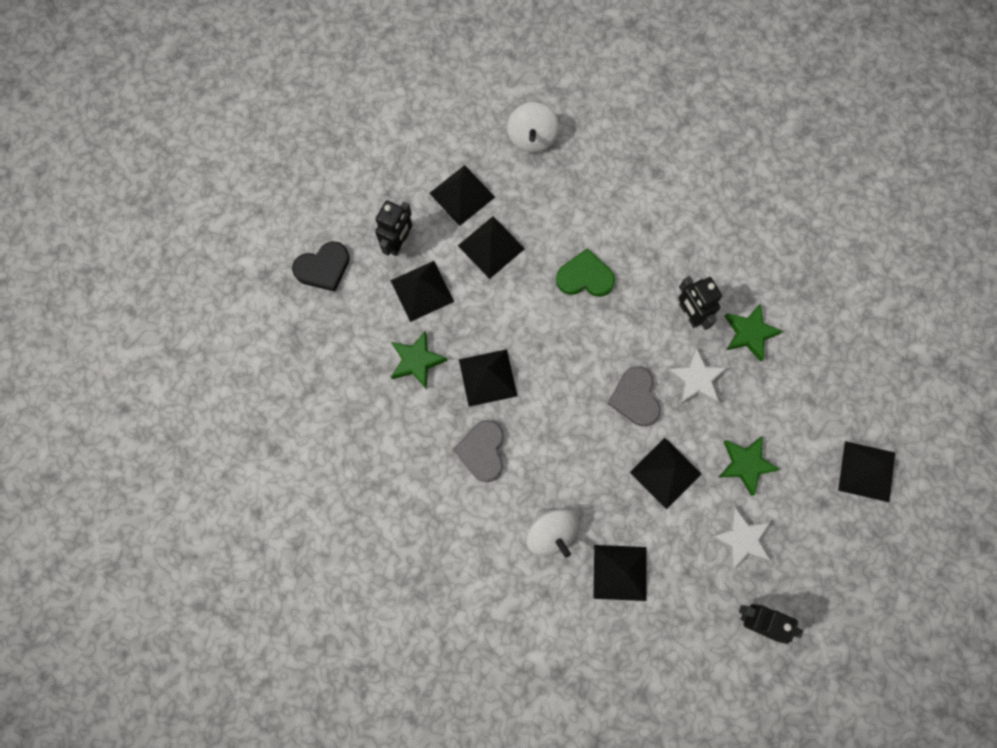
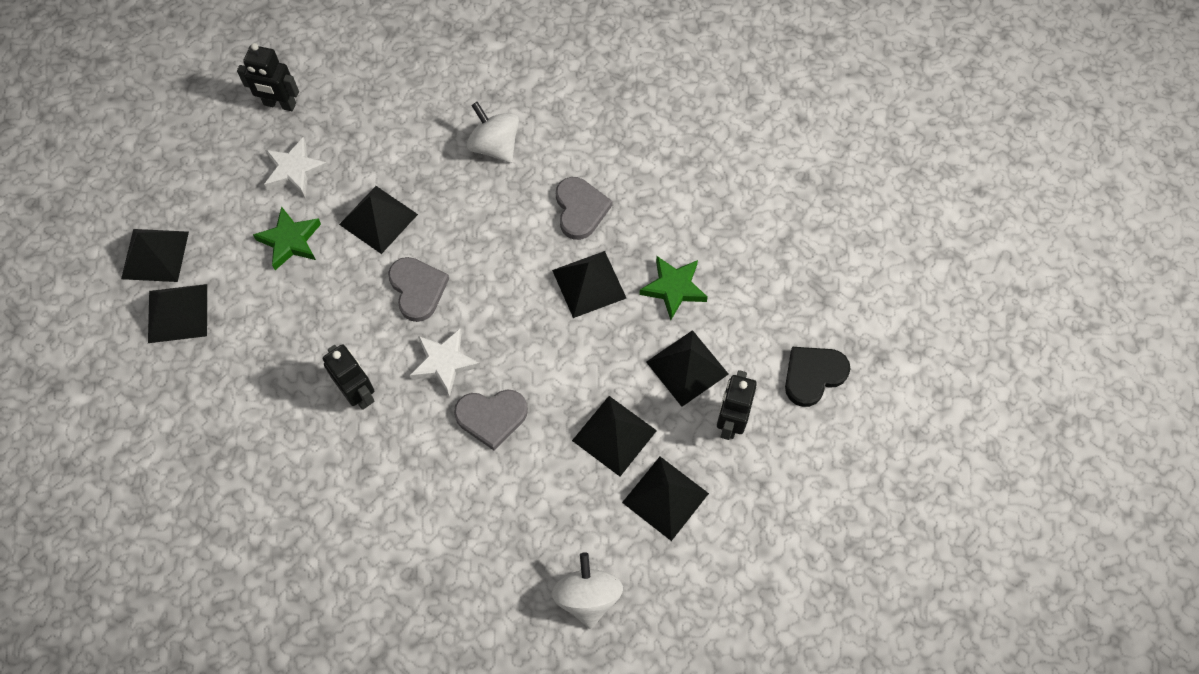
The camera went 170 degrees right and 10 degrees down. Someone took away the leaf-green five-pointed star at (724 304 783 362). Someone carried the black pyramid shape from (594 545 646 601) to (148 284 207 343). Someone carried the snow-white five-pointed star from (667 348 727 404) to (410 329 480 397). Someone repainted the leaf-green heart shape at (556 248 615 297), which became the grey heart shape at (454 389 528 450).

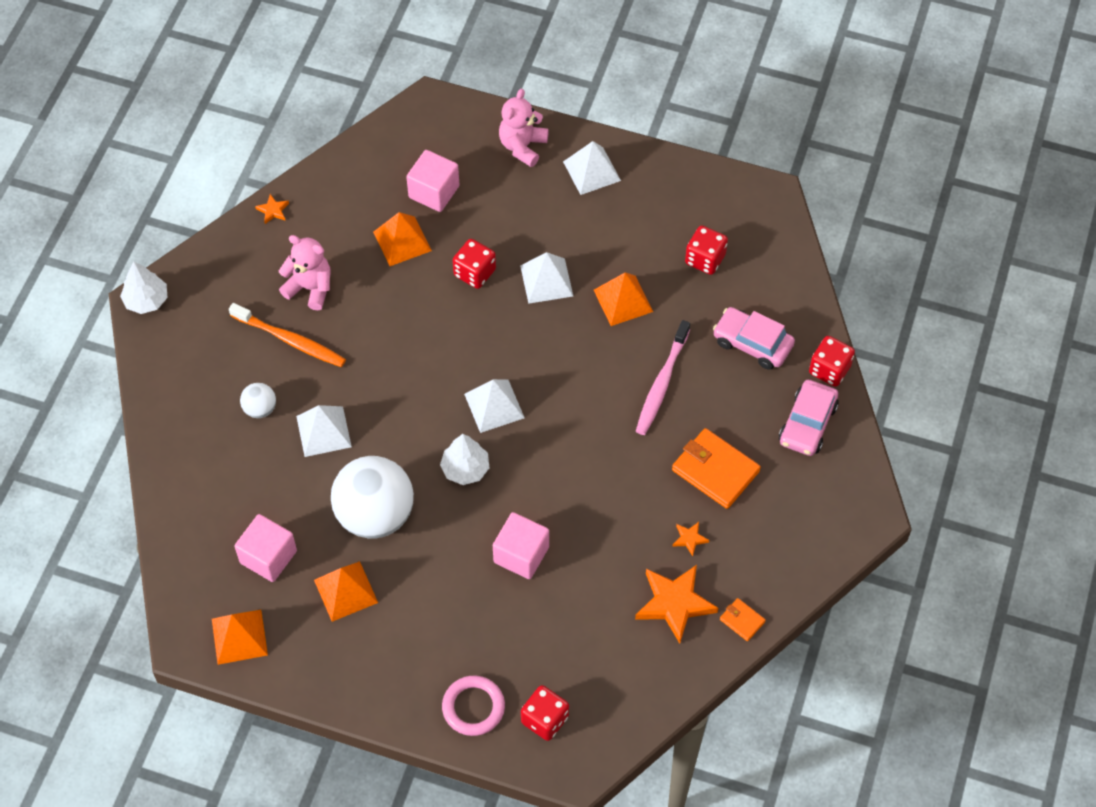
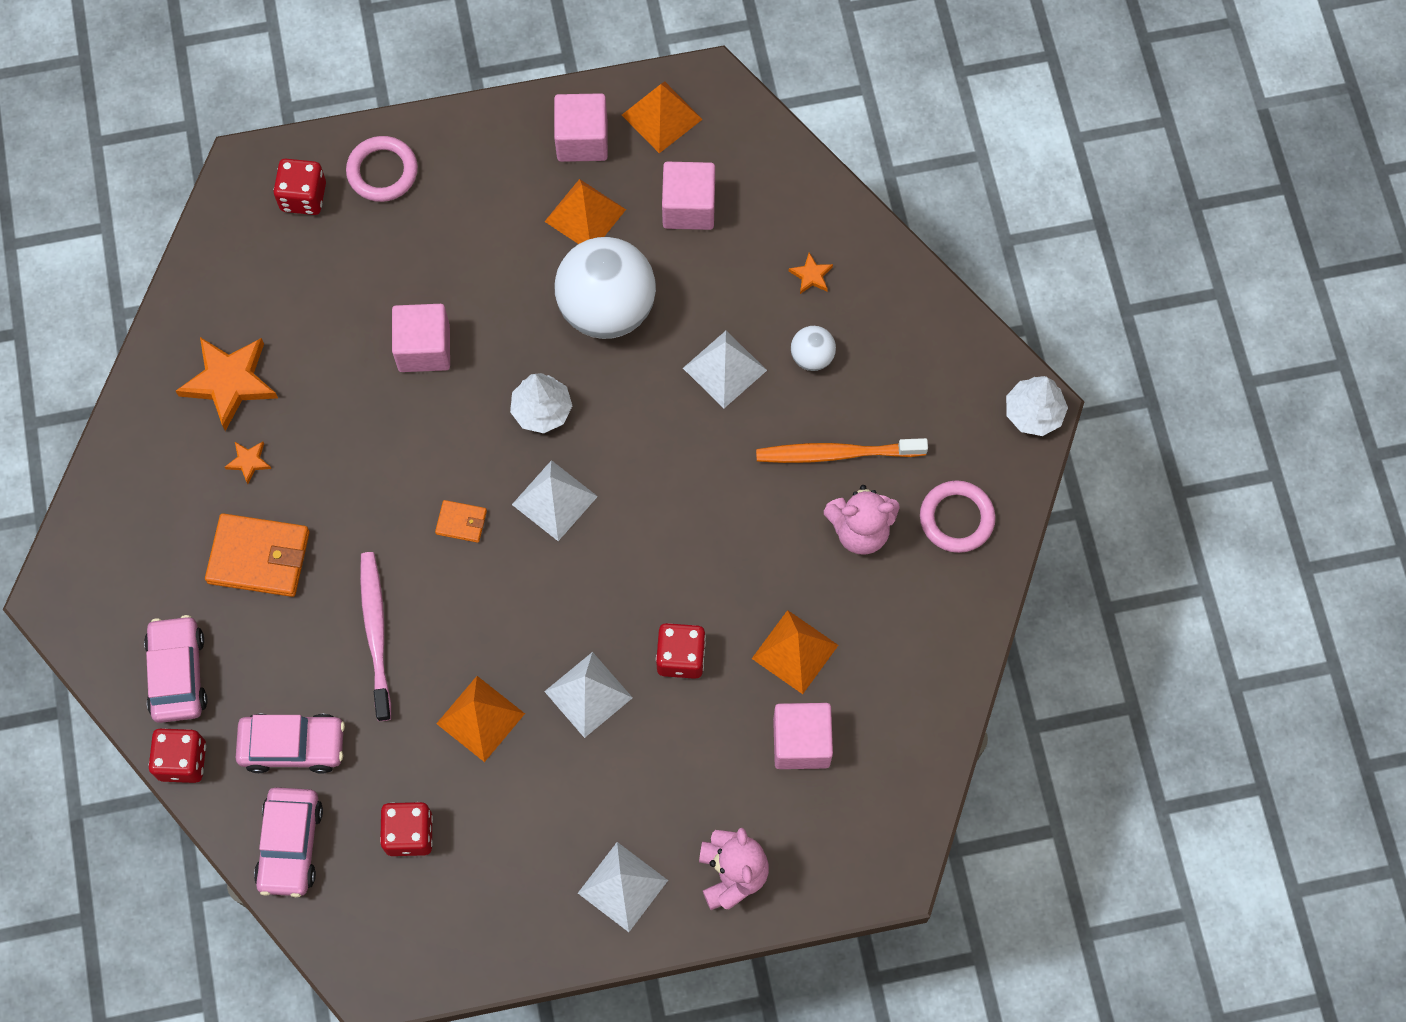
The camera went 150 degrees right and 10 degrees up. Someone put down the pink car at (254 787 323 897). Someone put down the pink cube at (554 93 608 162). Someone put down the pink torus at (920 480 995 553). Someone carried the bright orange five-pointed star from (255 194 289 224) to (789 253 833 294). Someone carried the bright orange card wallet from (720 598 766 641) to (435 500 487 543).

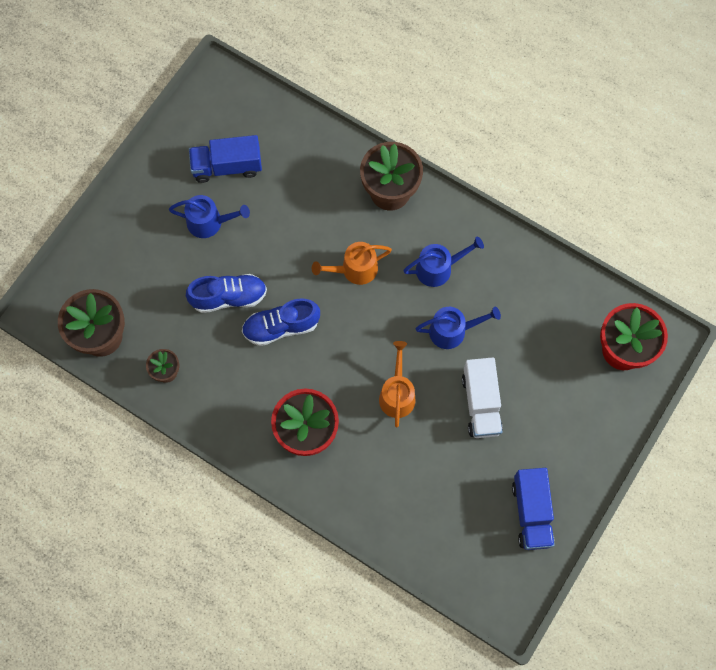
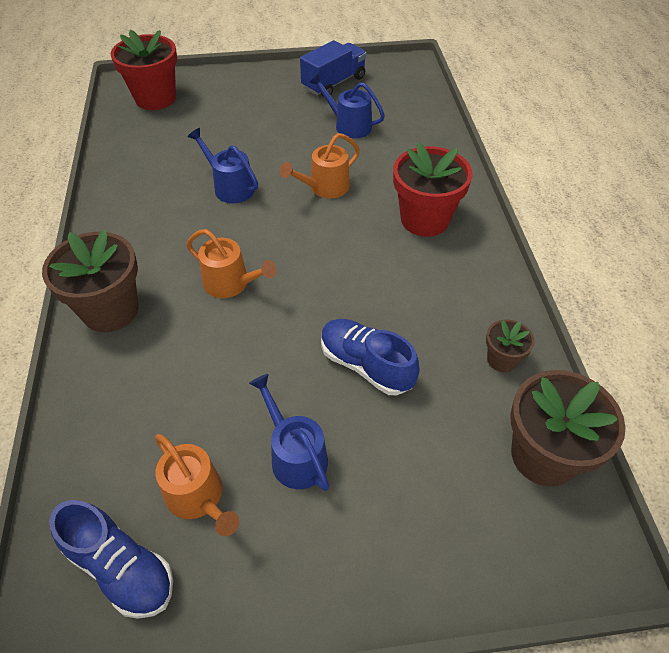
The camera went 130 degrees left and 20 degrees down. Someone took away the snow-white lorry at (462 357 503 438). Someone carried the royal blue shoe from (242 298 320 346) to (49 500 173 619). Someone carried the royal blue watering pot from (403 236 484 287) to (309 73 385 138). Someone swapped the royal blue lorry at (189 135 262 183) for the bright orange watering pot at (155 434 239 536).

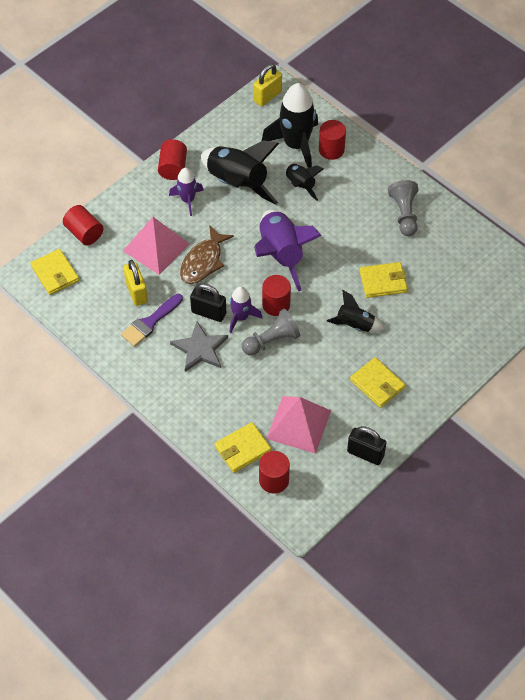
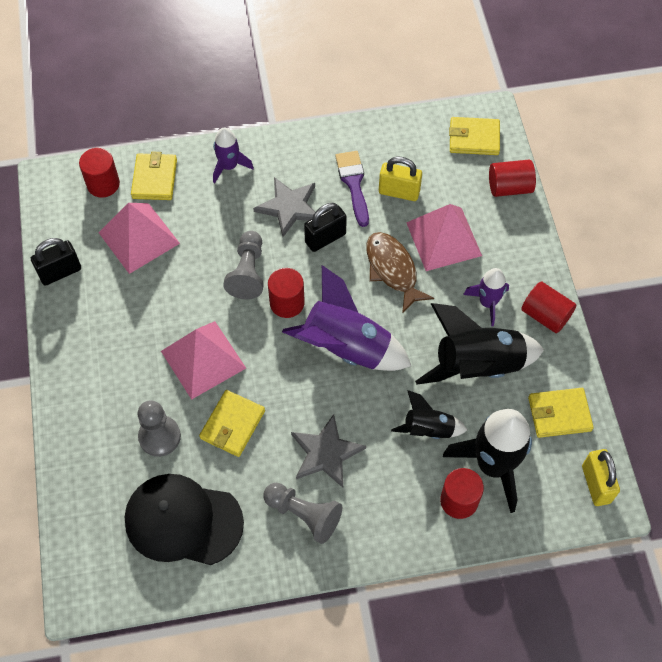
The camera went 125 degrees right and 5 degrees up. Someone put down the black peaked cap at (125 474 244 565). Someone put down the grey game pawn at (138 400 181 457). Someone put down the grey five-pointed star at (291 414 366 488). Someone carried the violet spaceship from (230 286 262 333) to (213 128 254 183). Someone carried the yellow card wallet from (350 357 405 408) to (528 388 594 438). Someone swapped the black spaceship at (327 290 384 332) for the pink pyramid shape at (161 321 246 400).

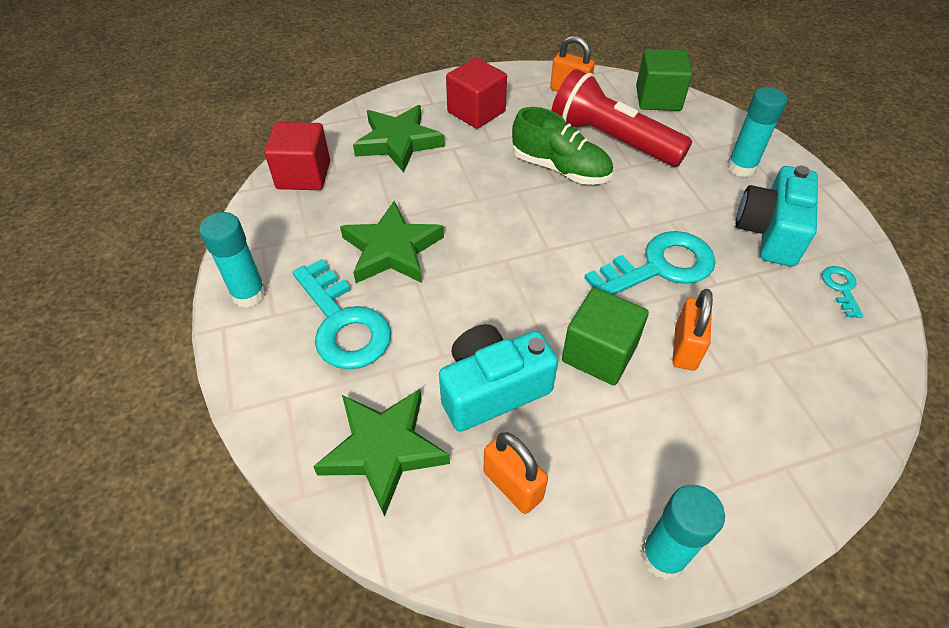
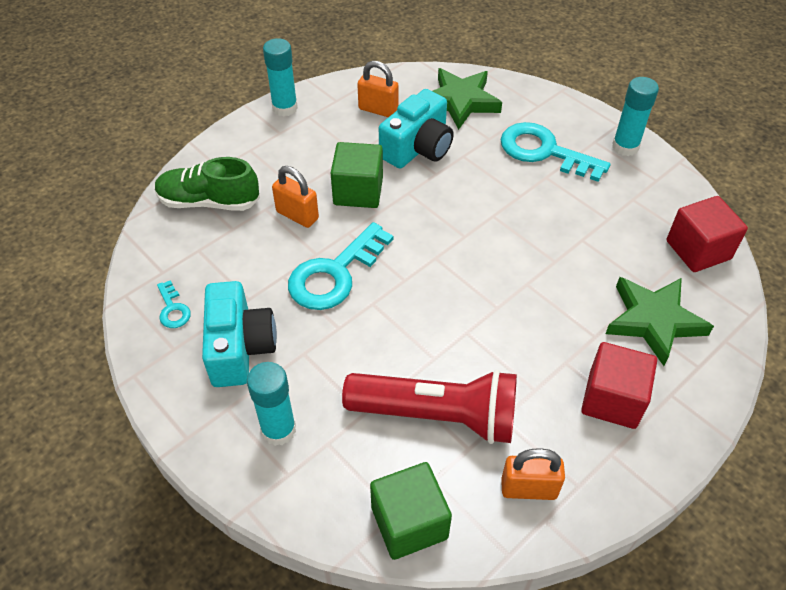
The camera went 155 degrees right and 0 degrees up. Someone took away the leaf-green five-pointed star at (340 201 444 283). Someone carried the leaf-green shoe from (512 107 613 185) to (155 157 260 211). Someone rotated the bright orange padlock at (672 289 713 371) by 45 degrees counterclockwise.

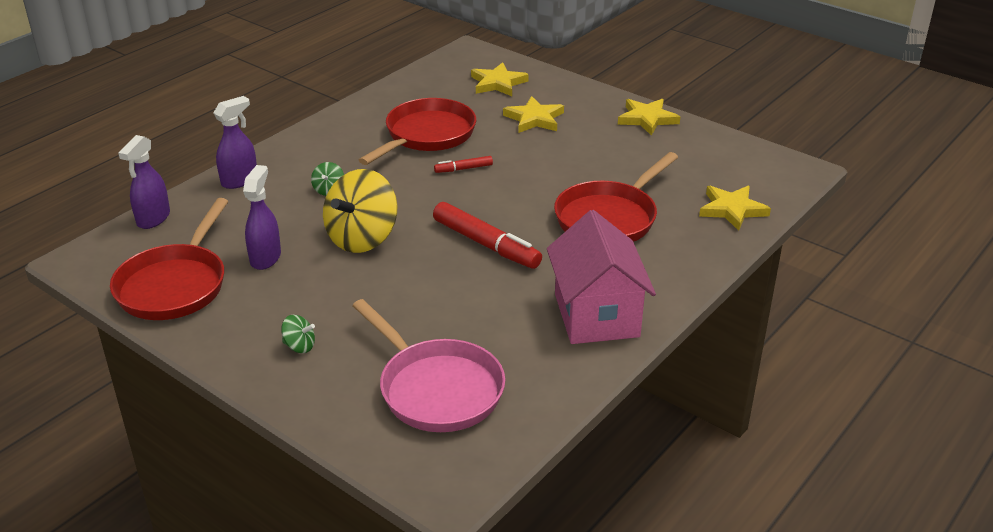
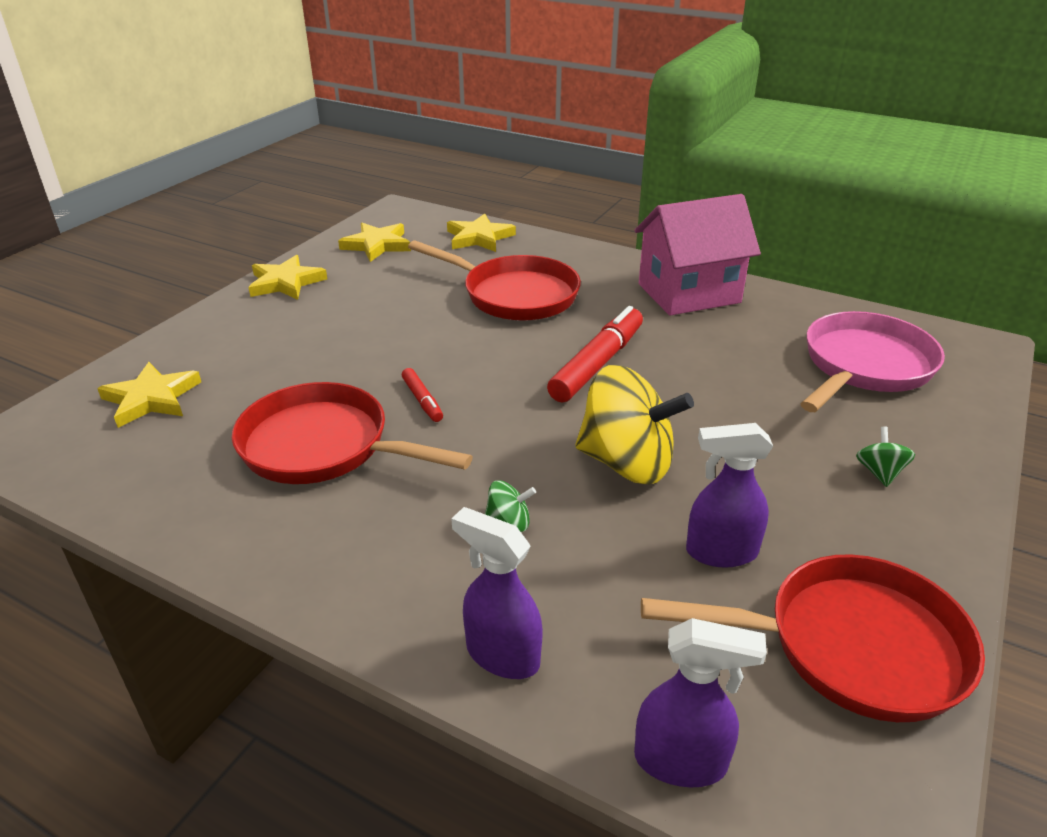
The camera went 100 degrees left and 0 degrees up. Someone carried the yellow five-pointed star from (503 96 564 133) to (338 223 411 262).

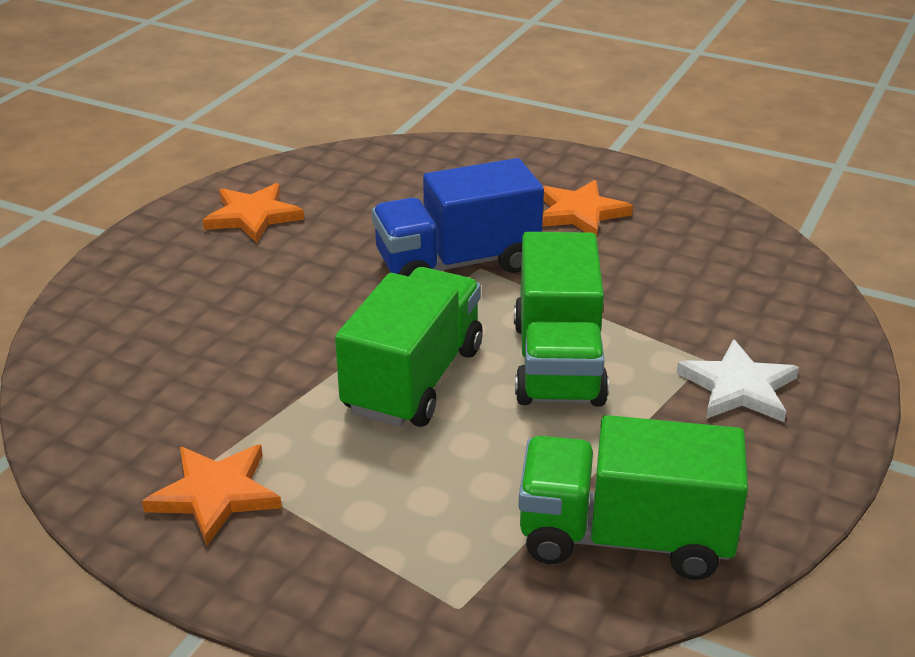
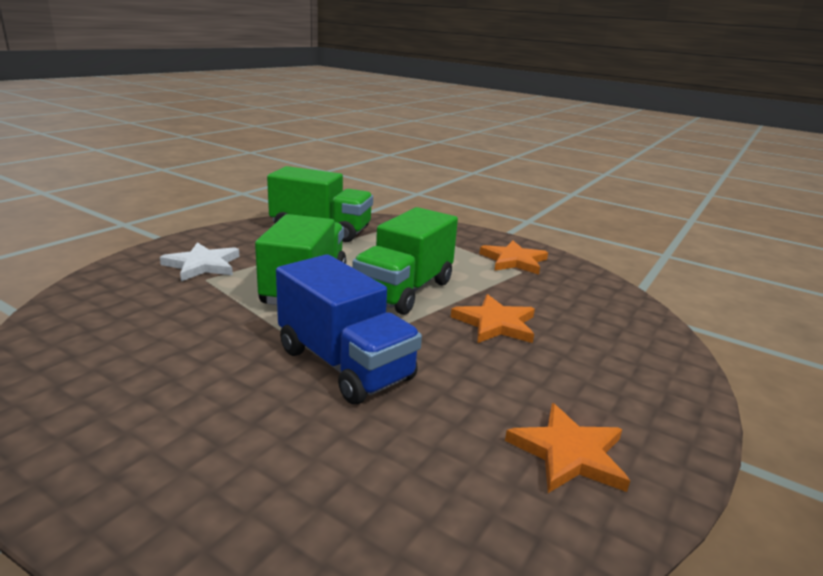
The camera went 175 degrees left and 10 degrees down. Someone carried the bright orange five-pointed star from (542 180 633 237) to (451 294 535 343). Someone rotated the royal blue lorry at (372 158 544 277) by 60 degrees clockwise.

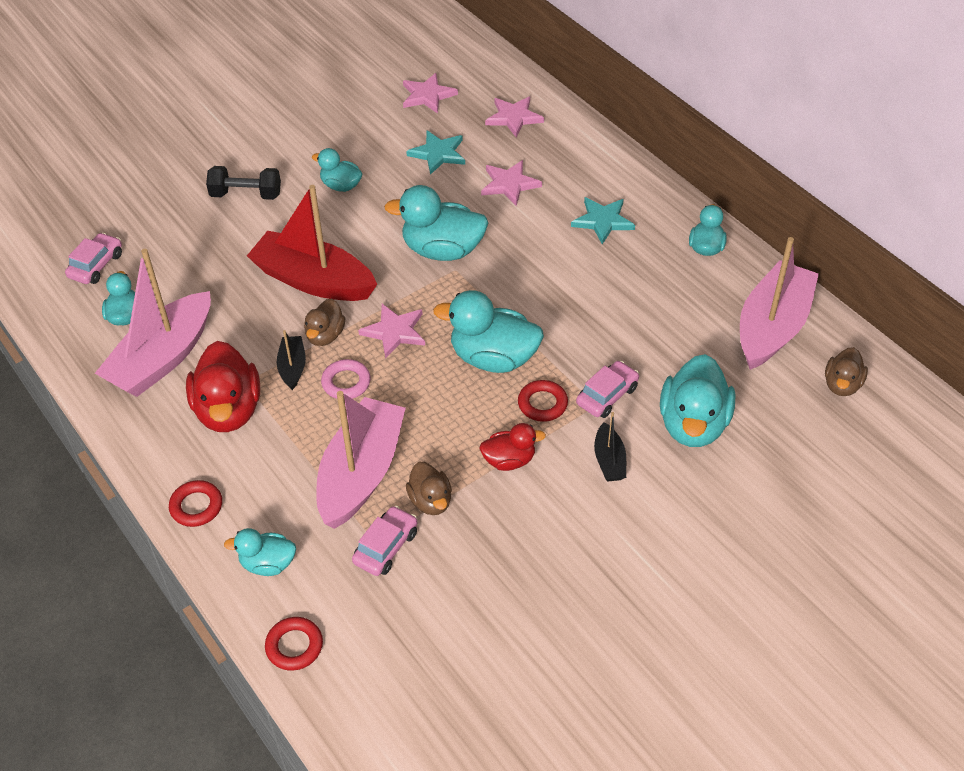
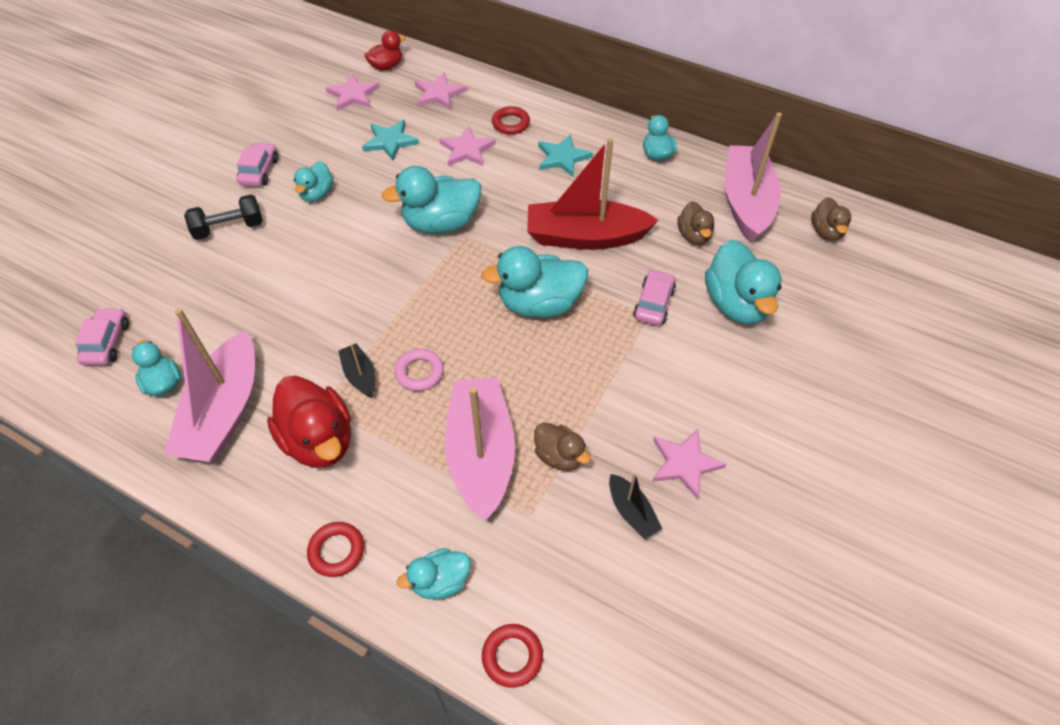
The camera went 25 degrees left and 5 degrees up. Someone carried the scarlet sailboat from (247 185 377 301) to (527 138 658 250). Someone carried the russet duck from (304 298 346 346) to (677 201 714 245). Someone carried the pink car from (352 506 417 576) to (237 142 278 187). Someone carried the pink five-pointed star from (358 304 425 359) to (652 429 726 500). Someone carried the scarlet duck from (479 423 546 471) to (364 30 406 70). Someone carried the scarlet torus from (518 380 568 422) to (492 106 530 135). Someone carried the black sailboat from (594 412 626 481) to (609 473 662 539). Someone rotated the teal duck at (312 148 362 192) by 75 degrees counterclockwise.

